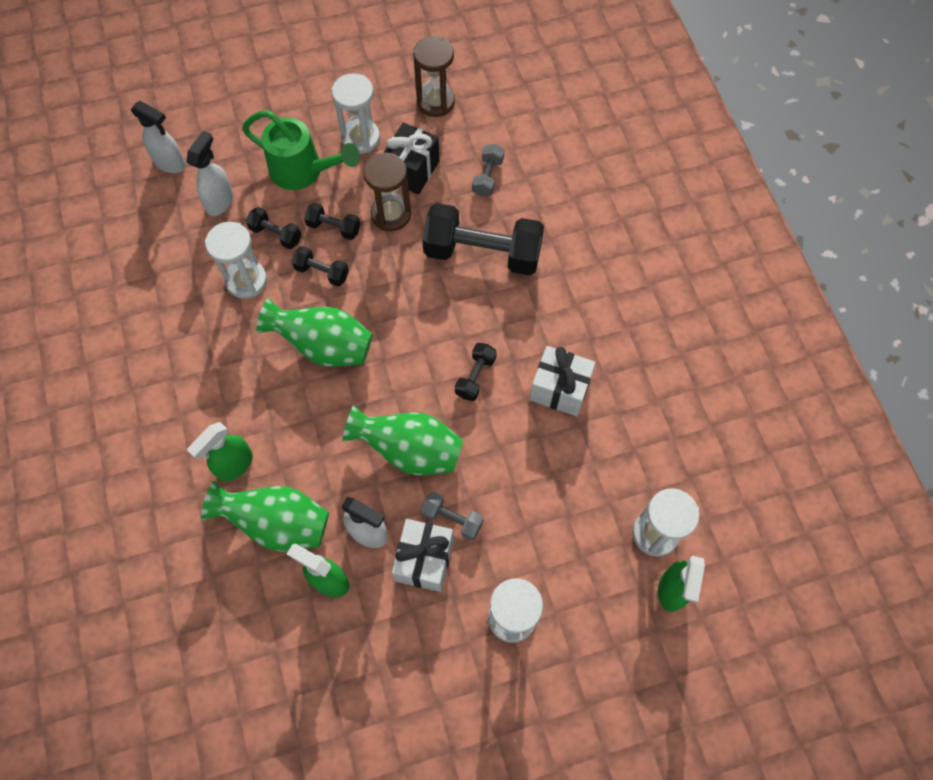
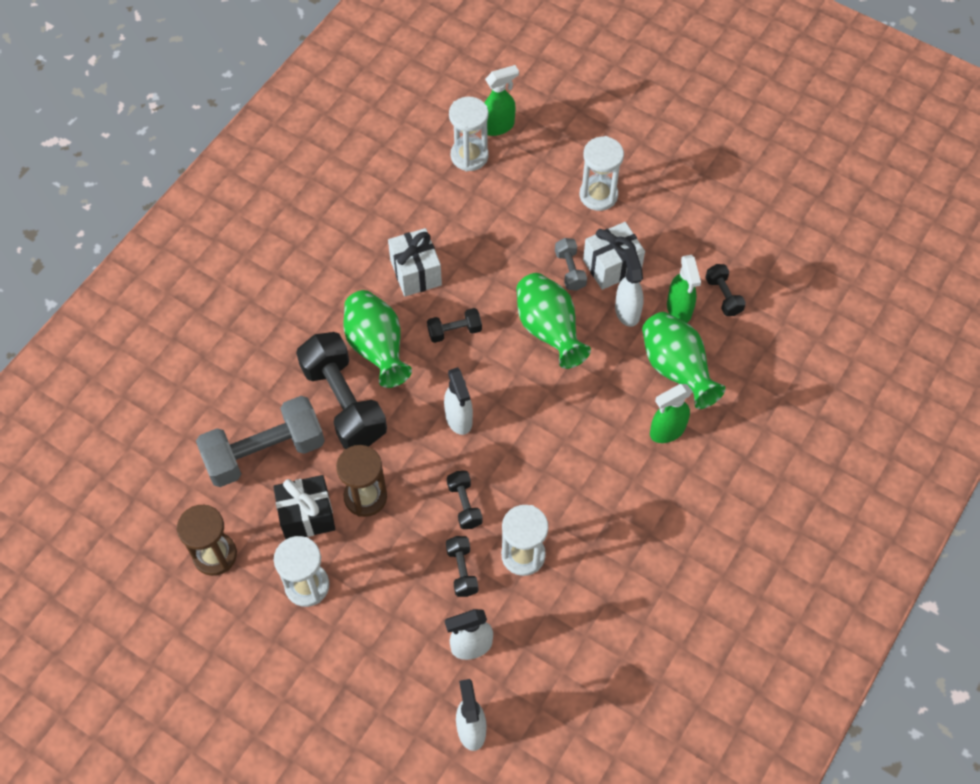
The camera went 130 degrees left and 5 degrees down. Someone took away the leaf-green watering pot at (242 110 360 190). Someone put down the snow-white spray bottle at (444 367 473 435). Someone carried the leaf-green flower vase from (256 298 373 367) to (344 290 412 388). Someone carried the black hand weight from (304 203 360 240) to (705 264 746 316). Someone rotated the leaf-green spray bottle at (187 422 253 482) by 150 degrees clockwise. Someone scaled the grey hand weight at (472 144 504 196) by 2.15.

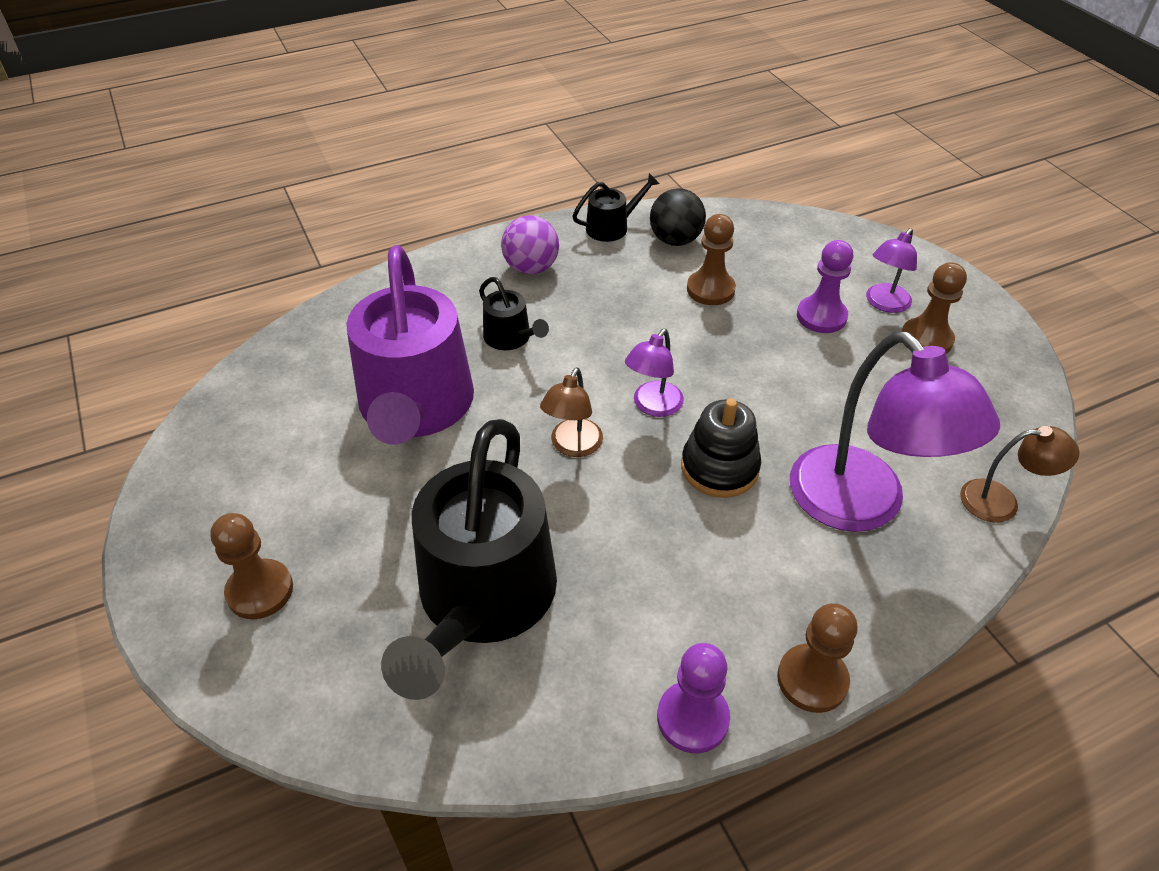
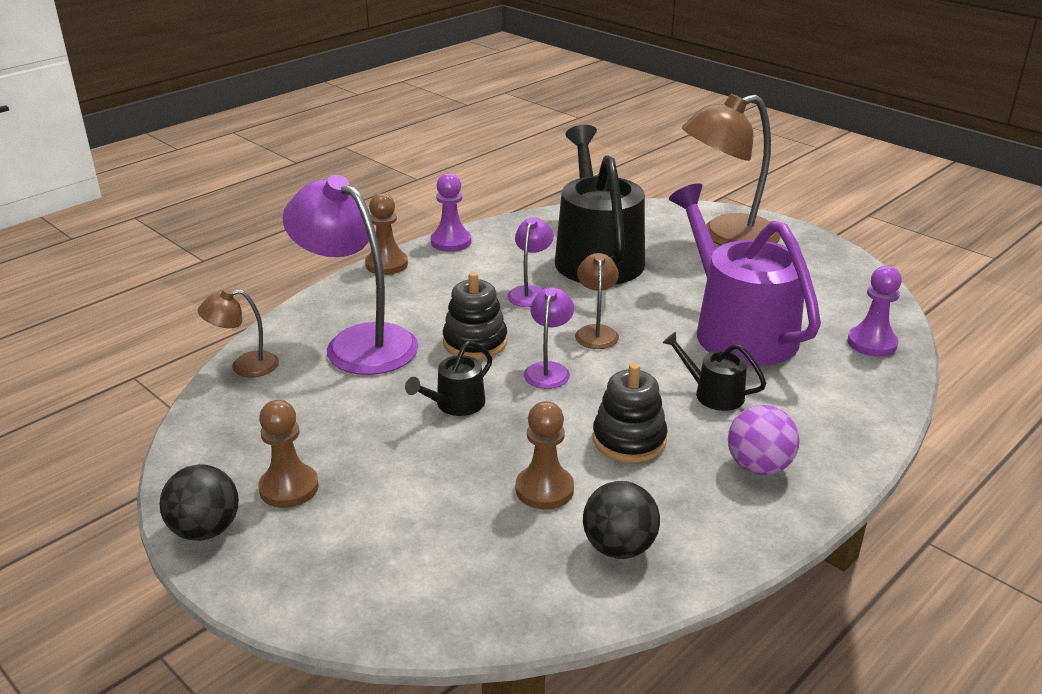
The camera went 160 degrees right and 15 degrees down. Someone put down the black sphere at (160 464 239 541). Someone put down the black stacking rings at (593 363 668 463). Someone carried the black watering pot from (572 173 660 242) to (405 341 492 416). Someone carried the violet game pawn from (797 240 853 333) to (847 266 902 357). Someone carried the violet lamp from (866 228 917 313) to (507 217 554 307). Someone swapped the russet game pawn at (210 513 293 619) for the russet lamp at (682 94 781 246).

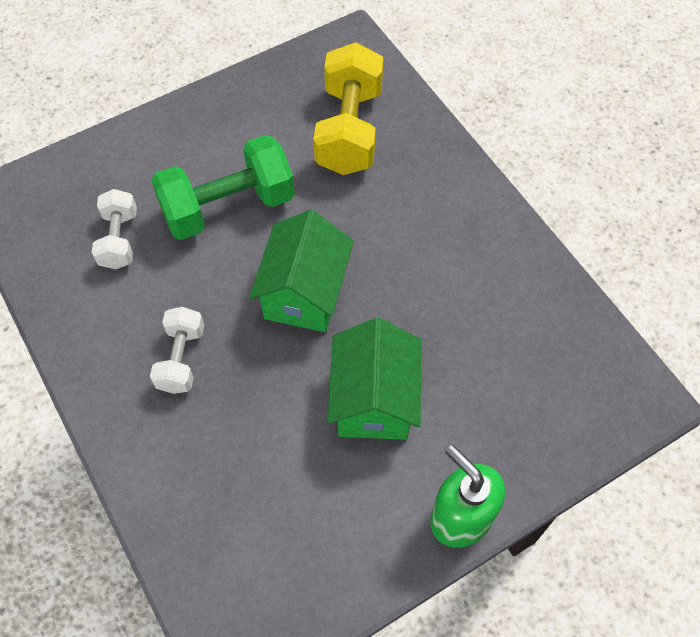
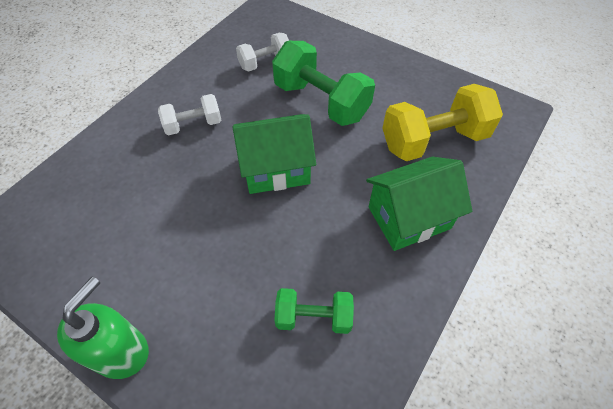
The camera went 65 degrees right and 5 degrees down. Someone put down the leaf-green hand weight at (274 288 354 334). Someone carried the leaf-green house from (328 318 421 440) to (366 157 472 251).

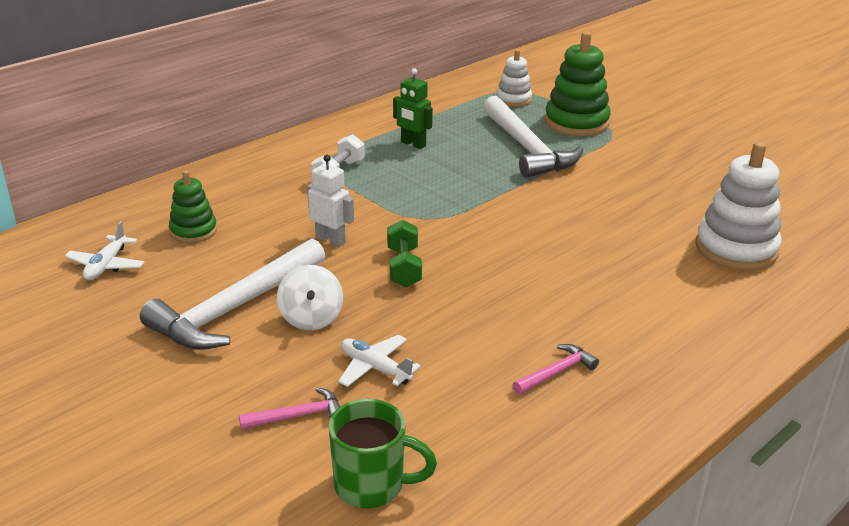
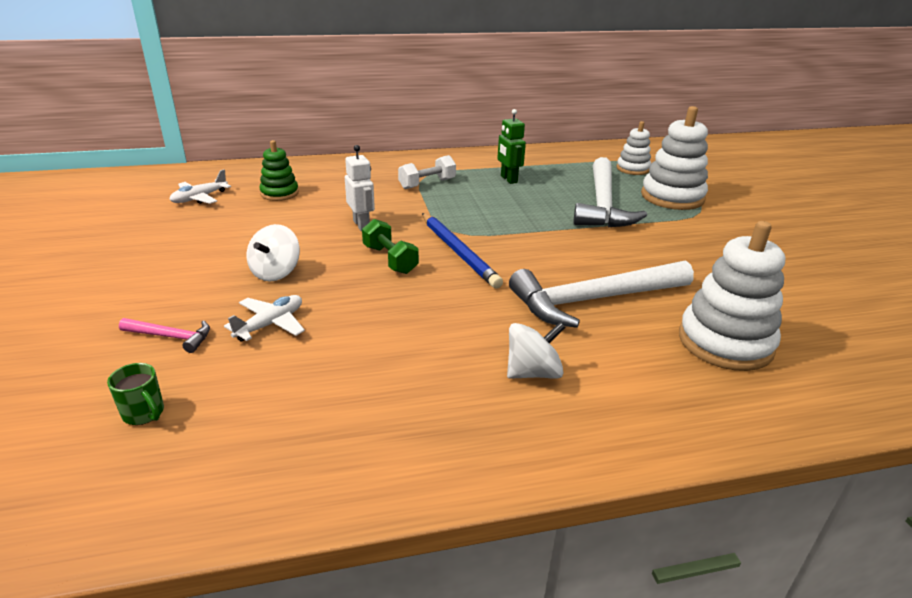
The camera went 30 degrees right and 0 degrees up. Someone took away the pink claw hammer at (513 344 599 395). Someone put down the royal blue pencil at (422 213 503 288). Someone put down the snow-white whirligig at (507 322 566 379). Someone carried the snow-white claw hammer from (140 238 325 350) to (509 260 694 328). Someone repainted the leaf-green stacking rings at (545 32 611 136), which became the snow-white stacking rings at (641 106 708 210). Someone rotated the snow-white aeroplane at (338 335 421 387) by 60 degrees clockwise. Someone rotated the leaf-green hand weight at (387 220 422 287) by 60 degrees counterclockwise. Someone scaled the leaf-green tea mug at (328 399 437 508) by 0.59.

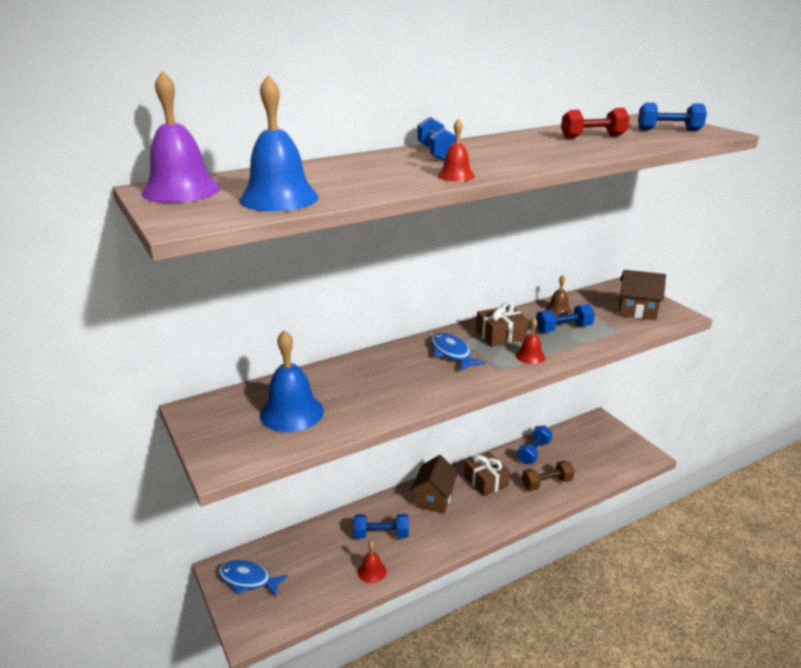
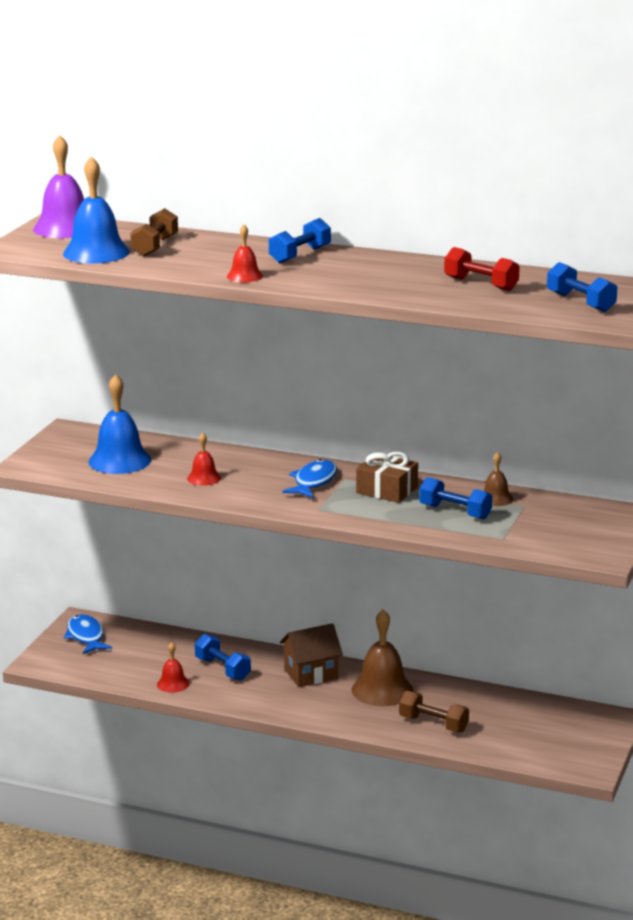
The camera went 50 degrees right and 5 degrees down. Someone took away the royal blue hand weight at (517 425 552 464). Someone took away the russet house at (619 270 666 320). Someone put down the russet hand weight at (130 208 178 256). Someone carried the scarlet hand bell from (516 318 545 364) to (187 432 221 486). Someone swapped the russet present at (464 452 510 496) for the russet hand bell at (352 609 413 706).

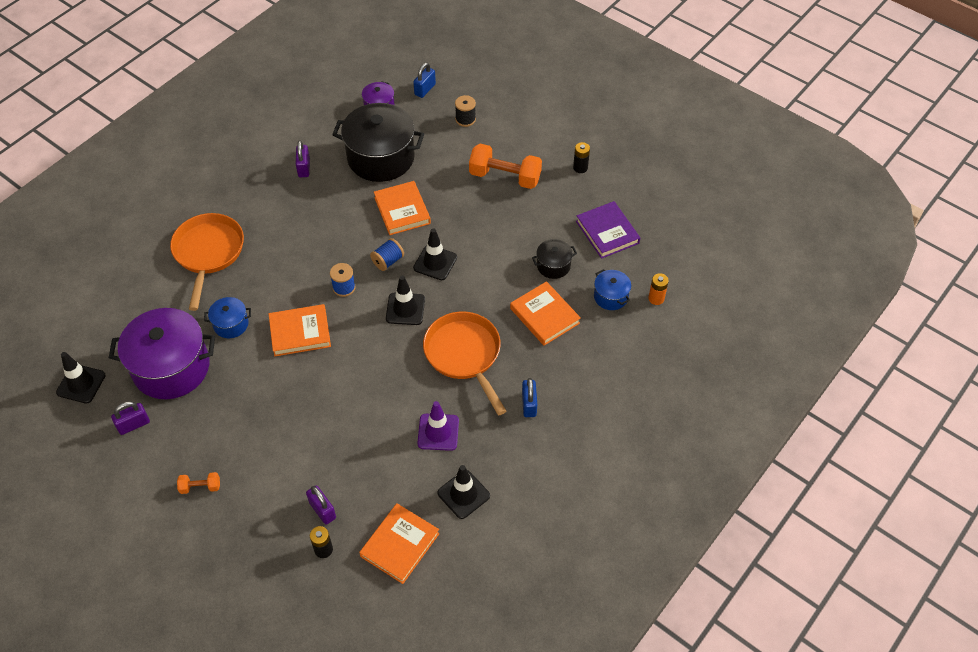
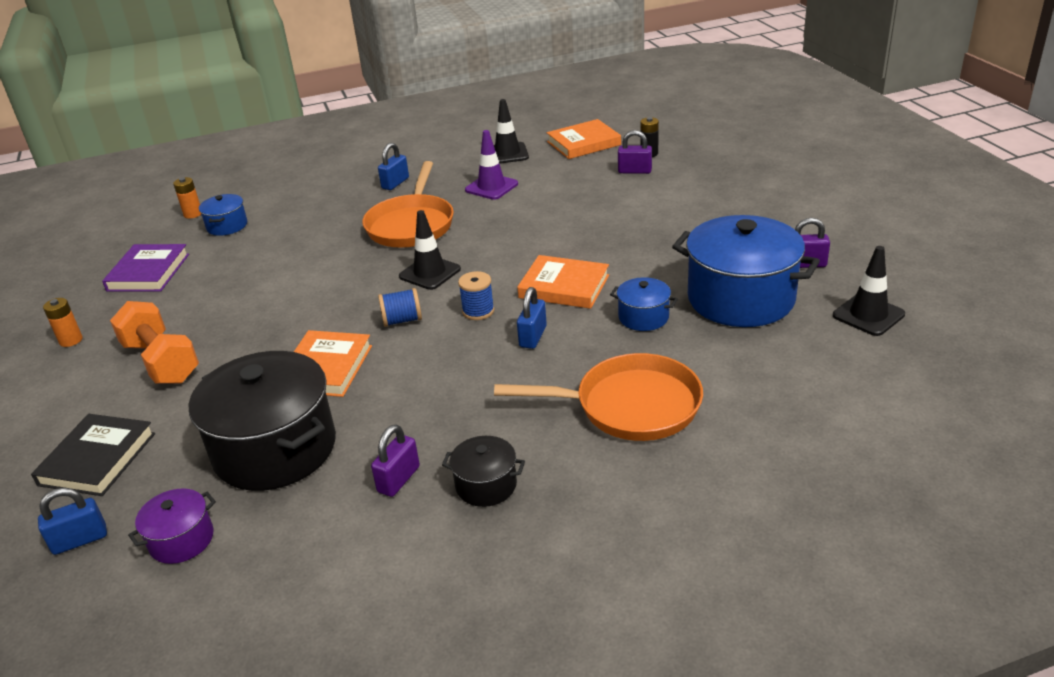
The camera went 145 degrees left and 20 degrees down. Someone took away the bright orange hand weight at (177 472 220 494). Someone took away the black traffic cone at (413 228 457 280). Someone took away the bright orange hardback at (510 281 581 346). Someone put down the royal blue padlock at (517 287 547 349). Someone carried the black stockpot from (532 239 577 279) to (442 436 525 507). Someone swapped the black spool at (455 95 476 127) for the black hardback at (31 414 155 496). Someone repainted the violet stockpot at (109 308 215 399), which became the royal blue stockpot at (672 215 820 327). Someone repainted the black AA battery at (573 142 590 173), which became the bright orange AA battery at (43 298 82 347). Someone rotated the bright orange frying pan at (170 213 244 311) by 120 degrees counterclockwise. Someone rotated the violet padlock at (306 485 336 525) by 75 degrees counterclockwise.

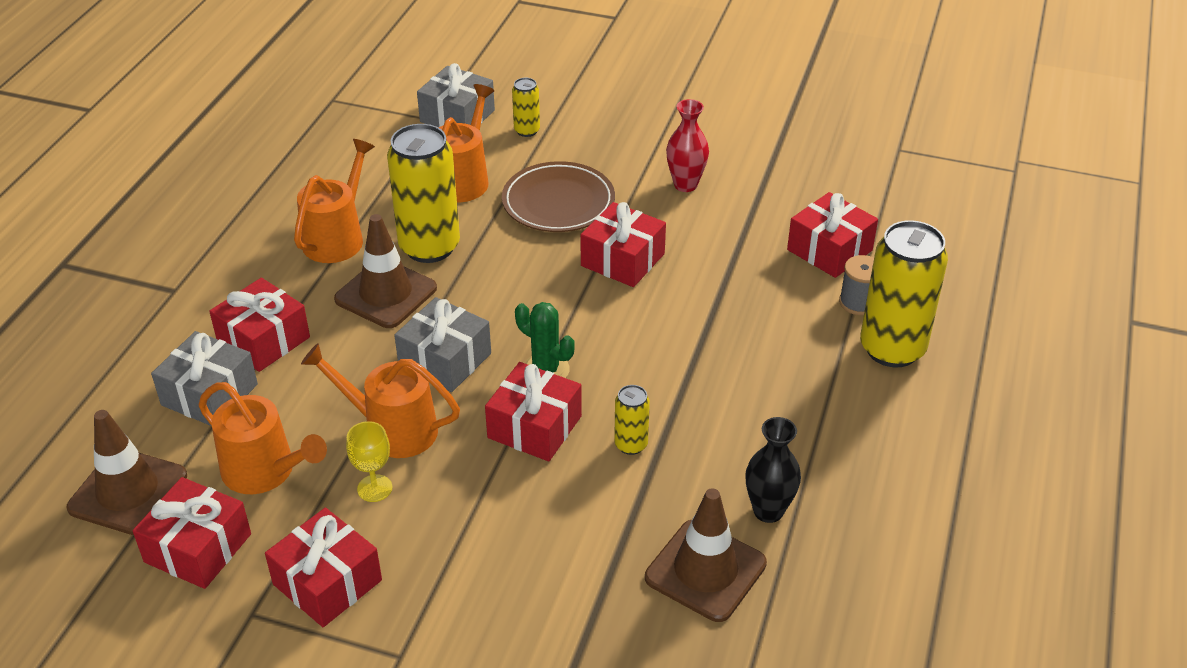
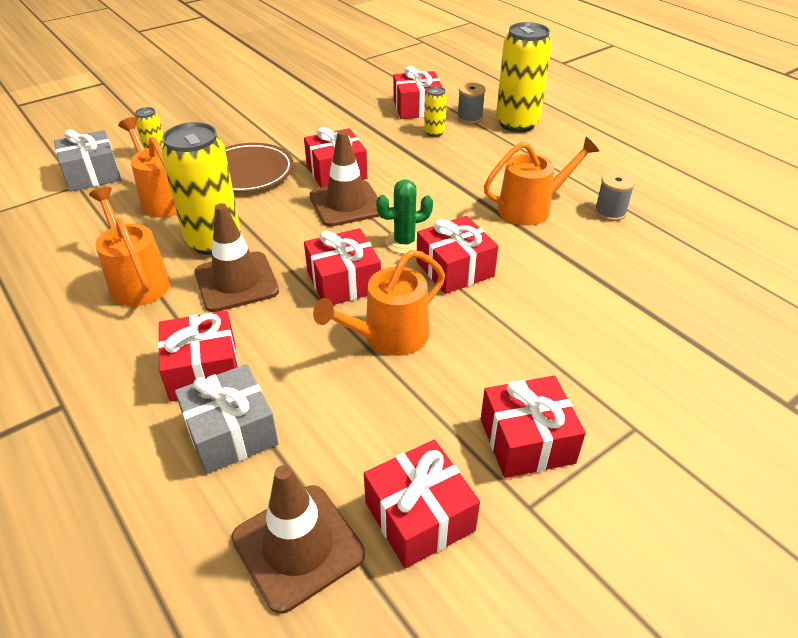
The camera went 55 degrees left and 0 degrees up. Someone took away the yellow wine glass at (346 421 392 502). Someone took away the scarlet flower vase at (666 99 709 192). Someone carried the bright orange watering pot from (198 382 327 494) to (484 137 599 226). Someone carried the yellow can from (614 385 650 455) to (424 86 447 137). Someone carried the russet traffic cone from (645 488 767 622) to (310 130 380 227). Someone swapped the black flower vase at (745 417 801 523) for the grey spool at (595 171 635 221). Someone repainted the grey present at (394 297 491 392), which became the scarlet present at (304 228 381 305).

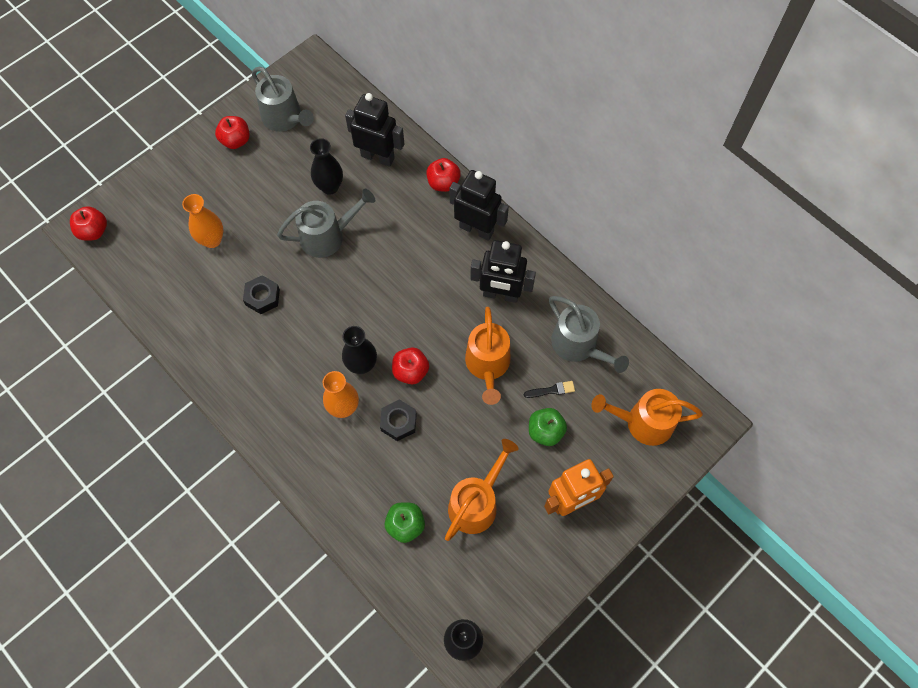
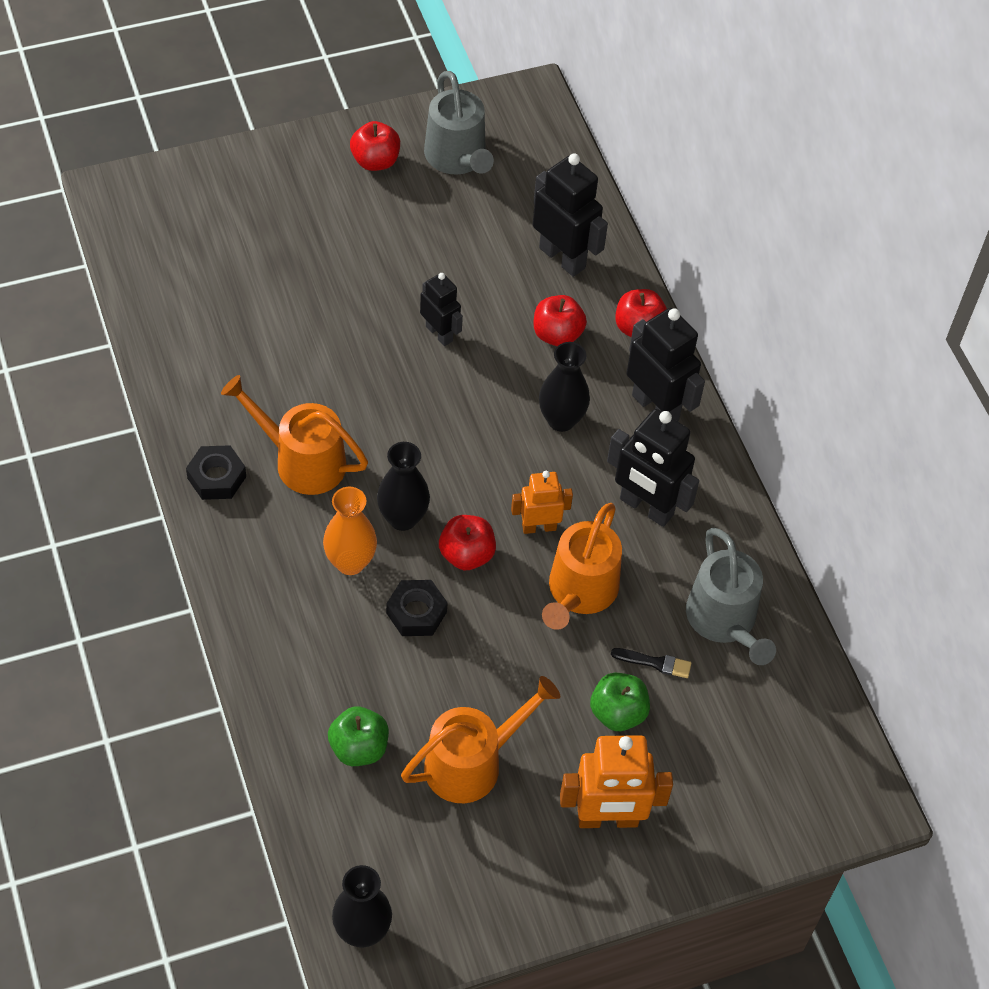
The camera went 20 degrees right and 10 degrees down. Someone took away the bright orange flower vase at (182 194 223 248). Someone put down the bright orange robot at (511 471 573 534). Someone carried the scarlet apple from (70 206 107 241) to (534 295 587 346). Someone carried the black nut from (243 275 280 314) to (186 445 246 500). Someone carried the black flower vase from (310 138 343 195) to (539 342 590 432). Someone carried the bright orange watering pot from (591 389 703 446) to (221 375 368 495). Someone swapped the grey watering pot at (277 189 375 258) for the black robot at (420 273 463 346).

